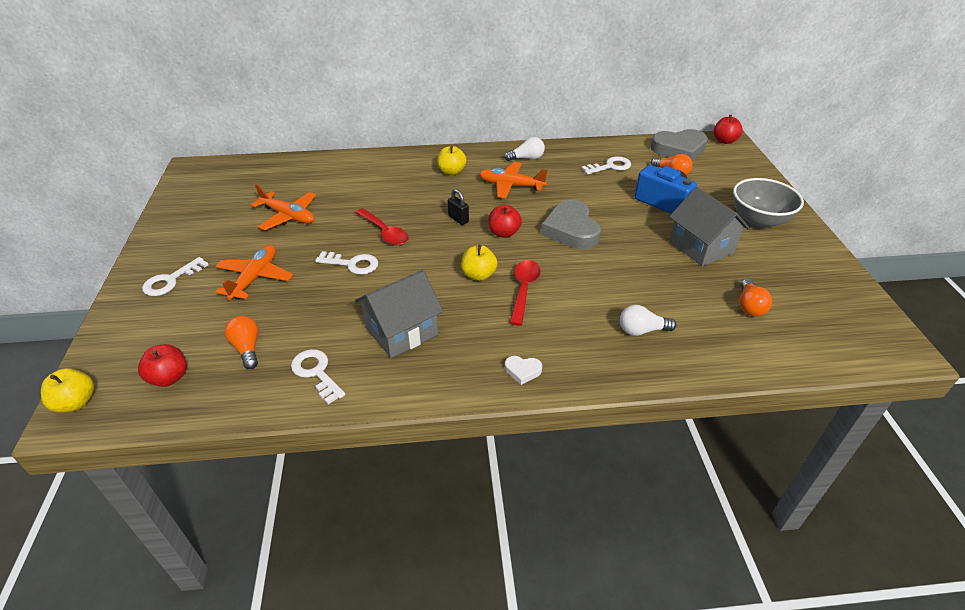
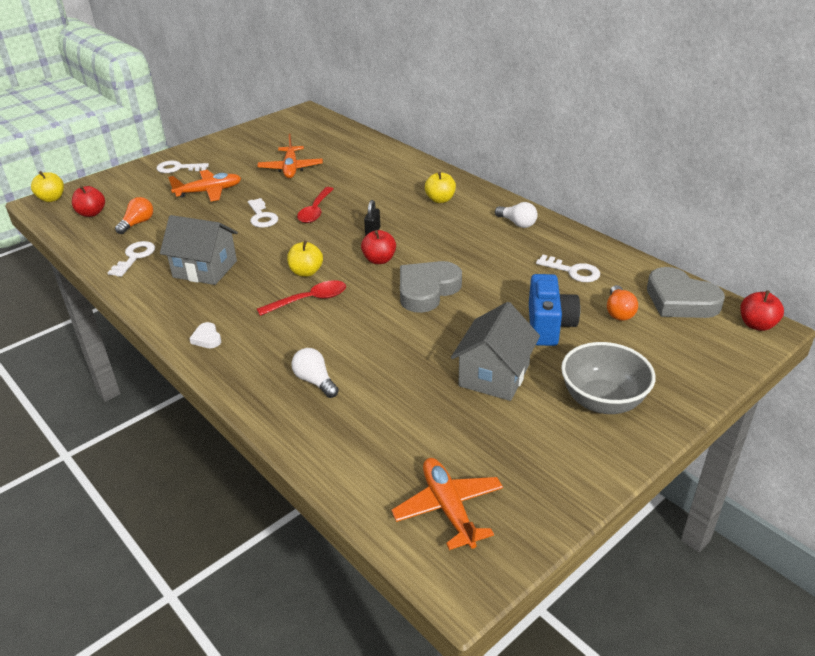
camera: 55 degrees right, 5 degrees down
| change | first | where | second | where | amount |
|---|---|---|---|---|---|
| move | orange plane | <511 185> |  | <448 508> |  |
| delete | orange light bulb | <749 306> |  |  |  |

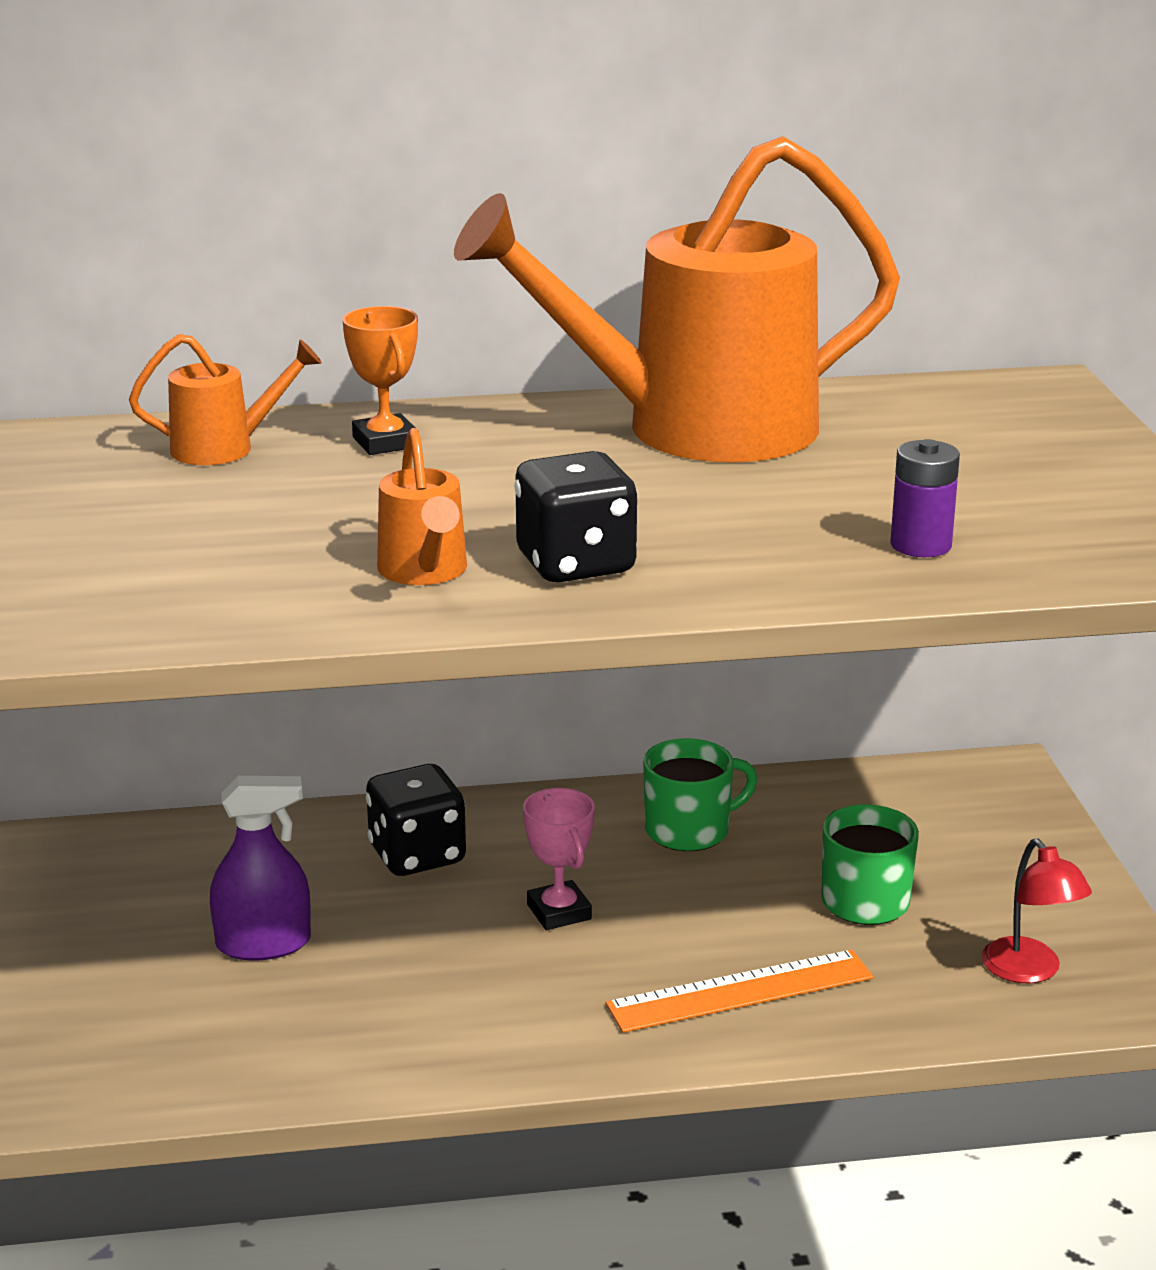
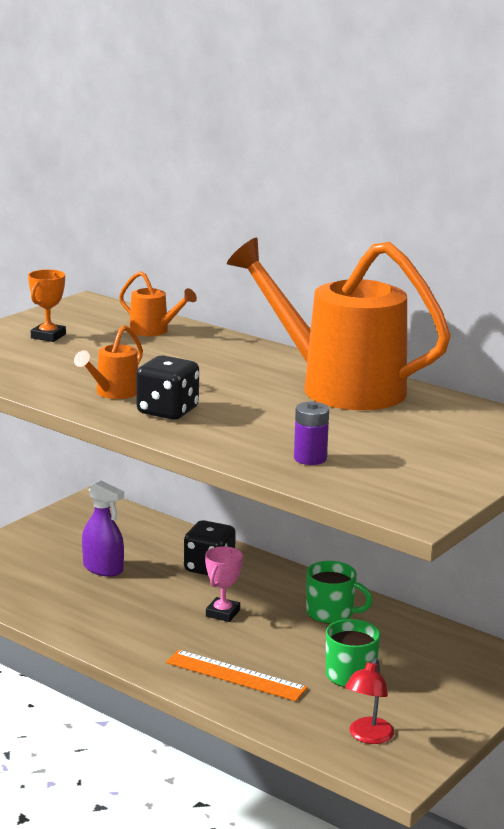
camera: 45 degrees right, 5 degrees down
| change | first | where | second | where | amount |
|---|---|---|---|---|---|
| move | orange trophy | <385 442> |  | <48 336> |  |

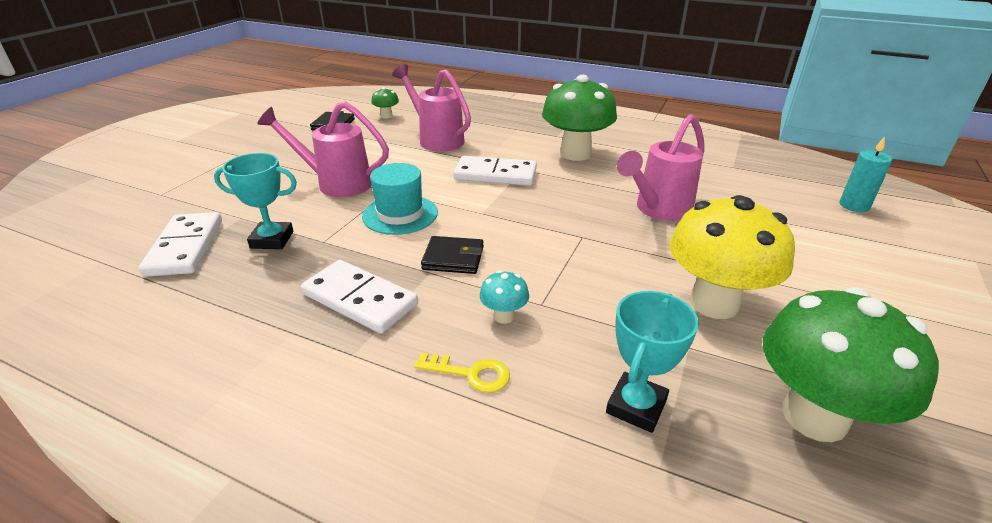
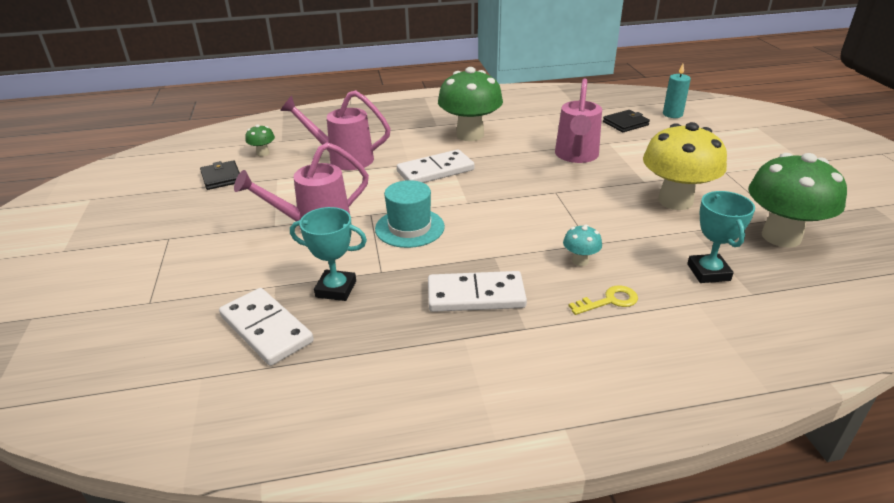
camera: 35 degrees left, 0 degrees up
| change | first | where | second | where | amount |
|---|---|---|---|---|---|
| rotate | turquoise trophy | <272 240> |  | <336 289> | 45 degrees clockwise |
| move | black wallet | <453 258> |  | <625 123> |  |

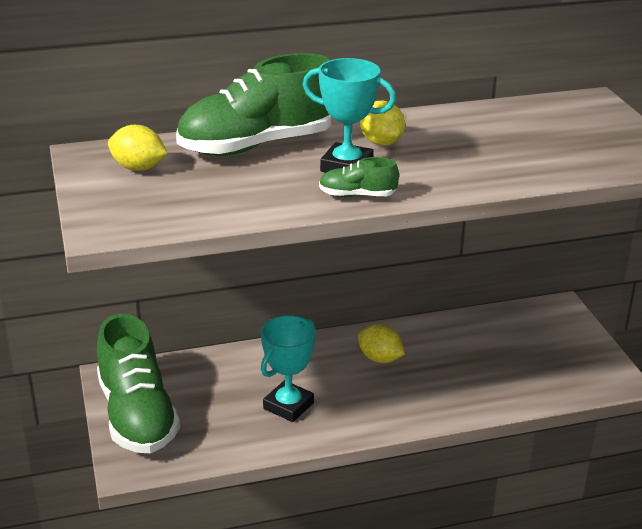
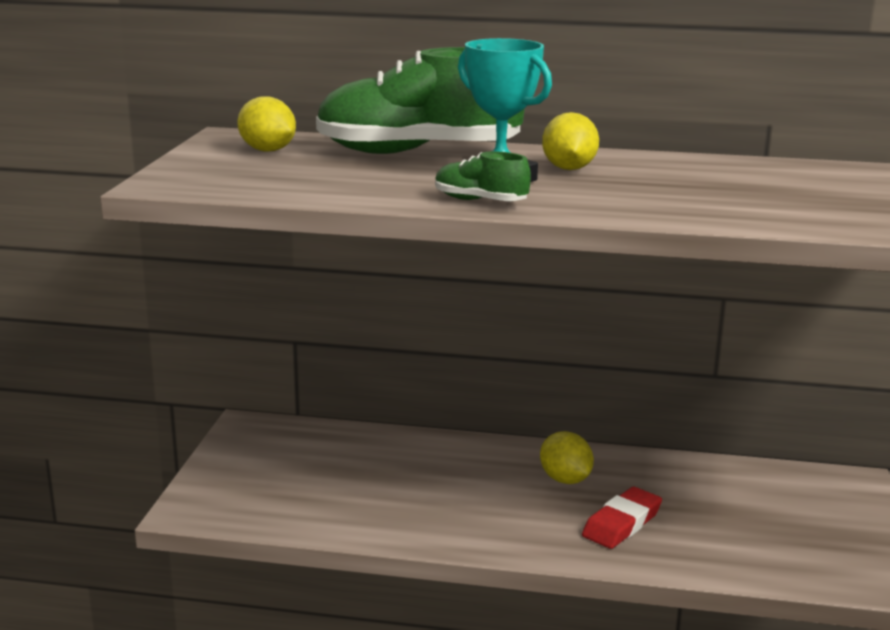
camera: 25 degrees right, 10 degrees down
| change | first | where | second | where | amount |
|---|---|---|---|---|---|
| delete | green shoe | <137 415> |  |  |  |
| delete | turquoise trophy | <288 406> |  |  |  |
| insert |  |  | red eraser | <621 523> |  |

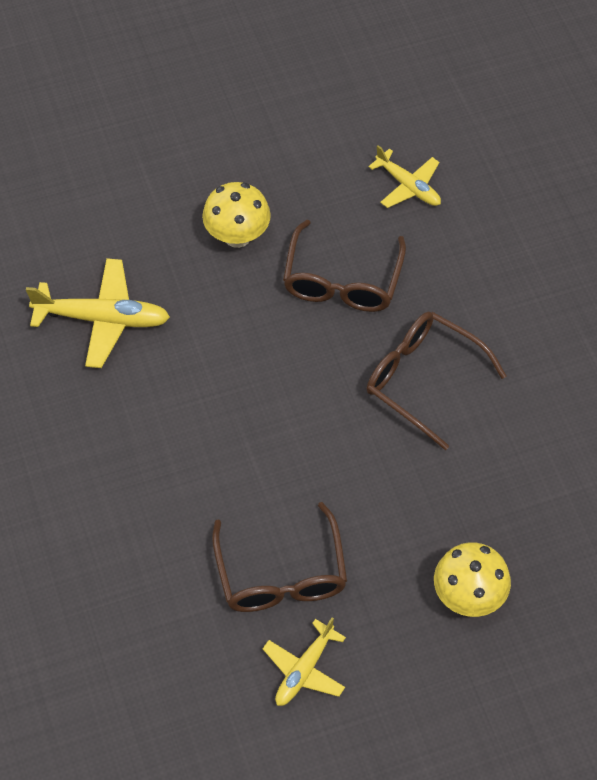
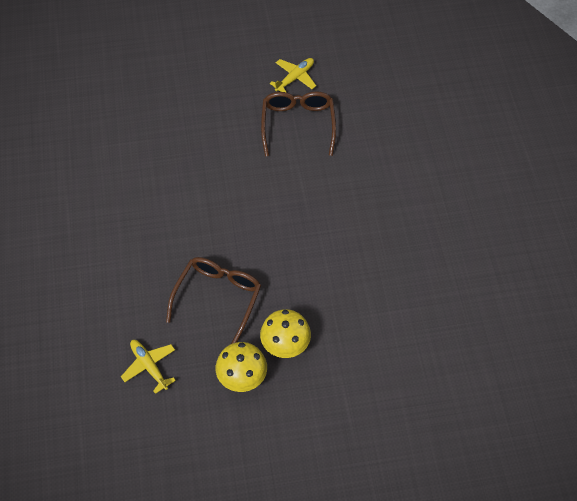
camera: 170 degrees left, 0 degrees up
| change | first | where | second | where | amount |
|---|---|---|---|---|---|
| delete | yellow plane | <102 319> |  |  |  |
| delete | brown glasses | <423 380> |  |  |  |
| move | yellow mushroom | <468 596> |  | <242 378> |  |

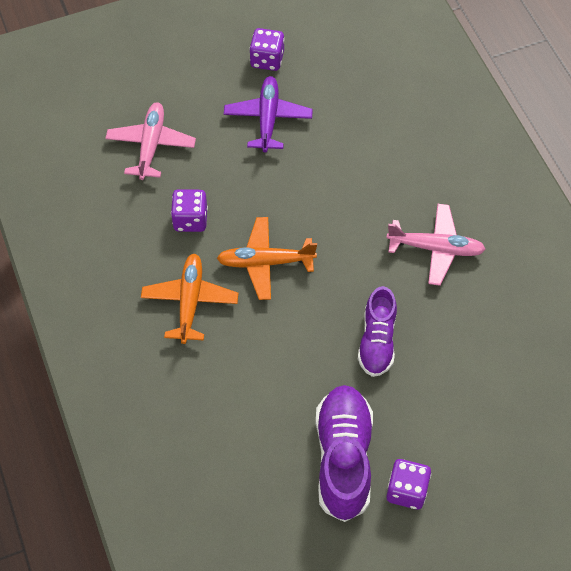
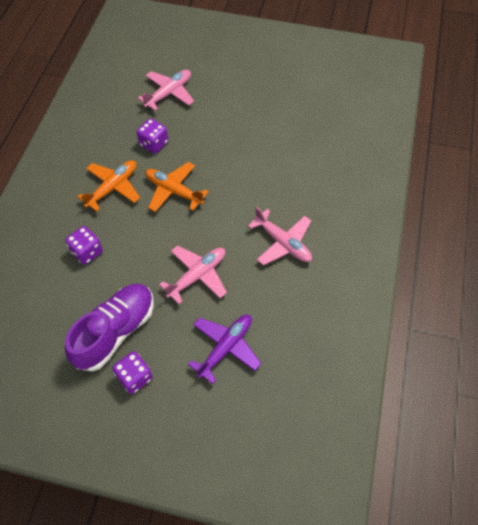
camera: 35 degrees right, 0 degrees up
| change | first | where | second | where | amount |
|---|---|---|---|---|---|
| move | purple dice | <267 60> |  | <87 252> |  |
| move | purple plane | <268 118> |  | <226 347> |  |
| replace | purple shoe | <377 341> | pink plane | <197 275> |  |

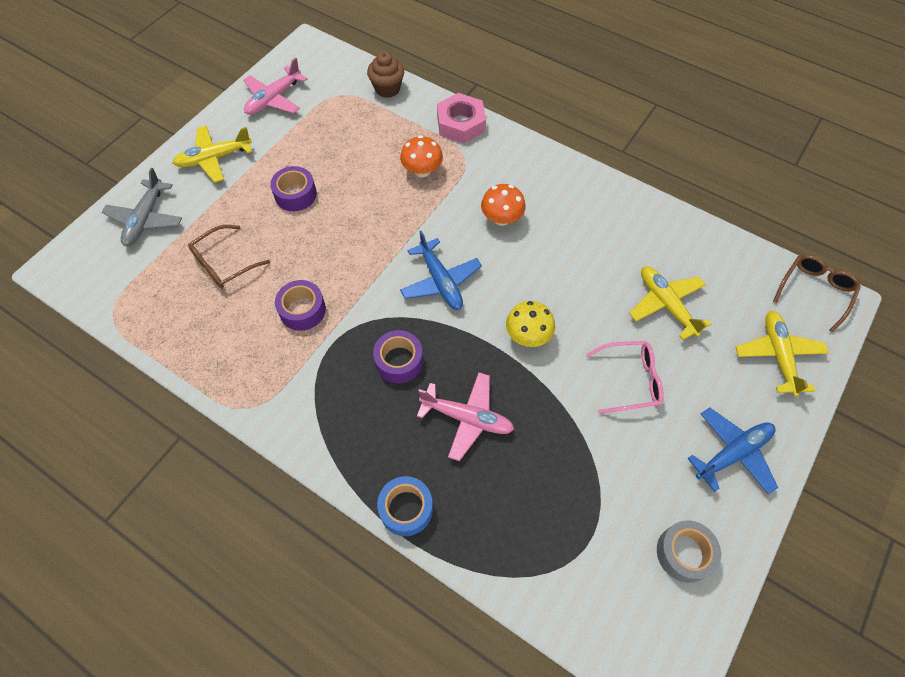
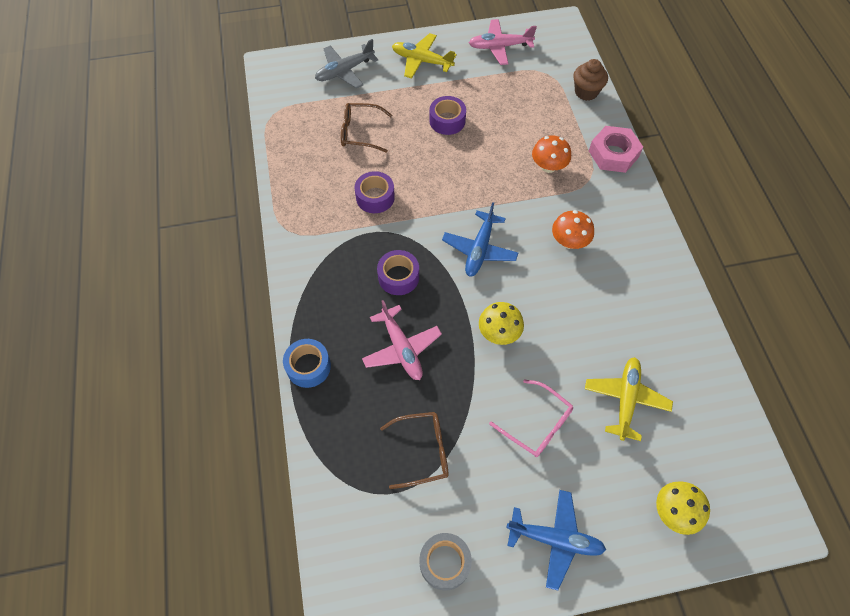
camera: 45 degrees right, 0 degrees up
| change | first | where | second | where | amount |
|---|---|---|---|---|---|
| move | brown glasses | <814 291> |  | <423 451> |  |
| replace | yellow plane | <778 355> | yellow mushroom | <674 512> |  |

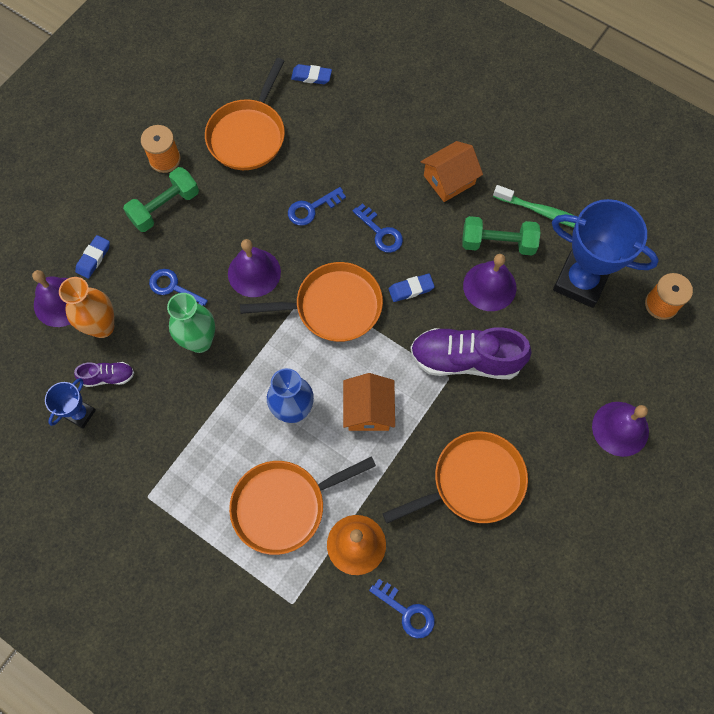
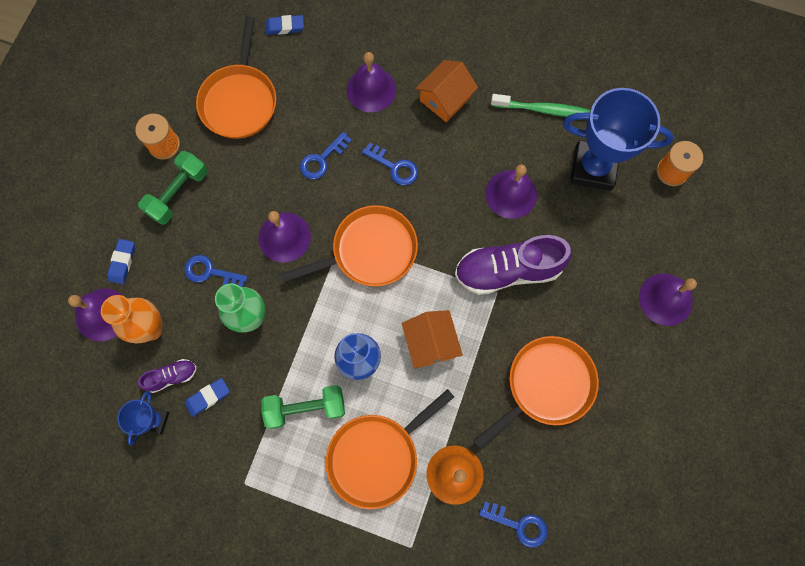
camera: 15 degrees left, 5 degrees up
| change | first | where | second | where | amount |
|---|---|---|---|---|---|
| move | green dumbbell | <498 243> |  | <306 408> |  |
| move | blue eraser | <411 289> |  | <208 397> |  |
| insert |  |  | purple bell | <371 89> |  |

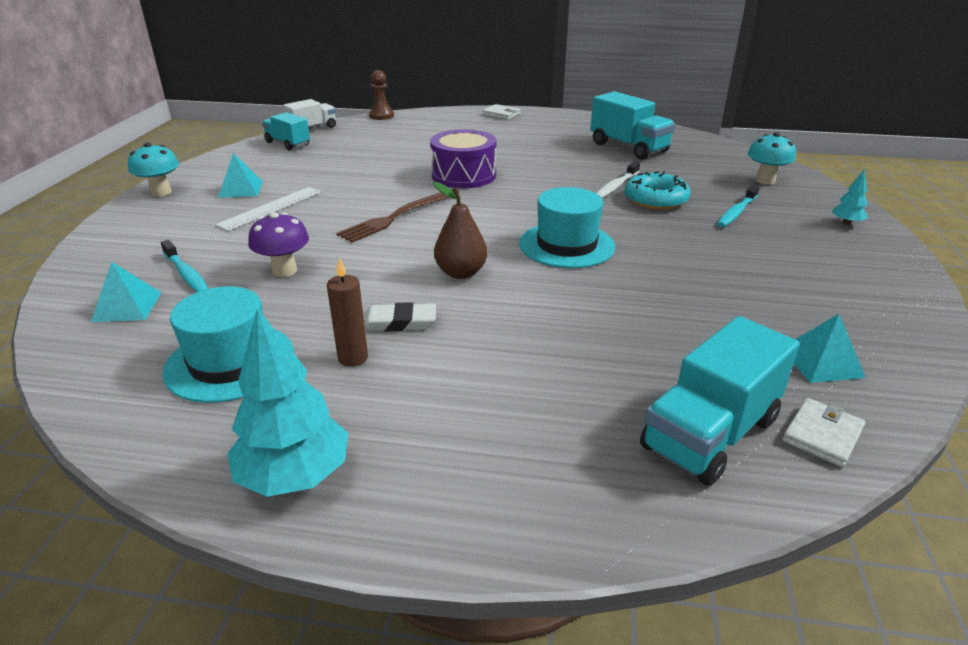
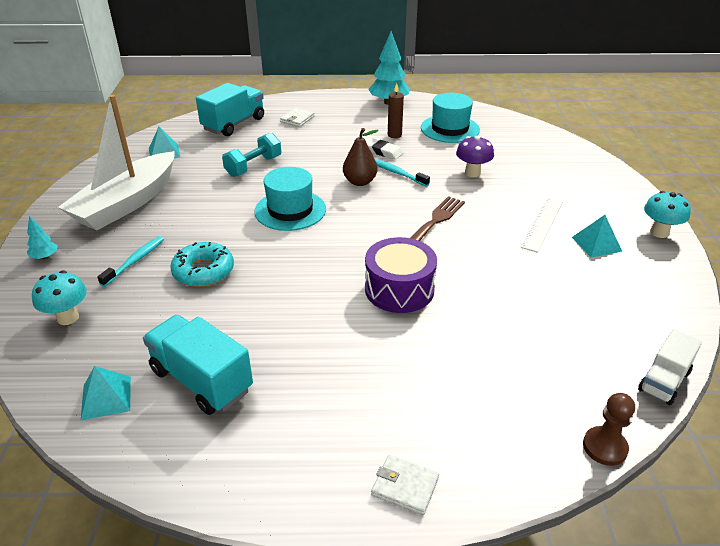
camera: 170 degrees right, 5 degrees up
| change | first | where | second | where | amount |
|---|---|---|---|---|---|
| delete | turquoise truck | <287 144> |  |  |  |
| delete | white toothbrush | <616 186> |  |  |  |
| move | turquoise toothbrush | <186 274> |  | <397 173> |  |
| move | turquoise pyramid | <127 307> |  | <106 397> |  |
| rotate | white eraser | <399 322> |  | <382 151> | 45 degrees clockwise |
| move | white wallet | <822 435> |  | <297 119> |  |
| insert |  |  | white boat | <127 203> |  |
| insert |  |  | turquoise dumbbell | <253 166> |  |

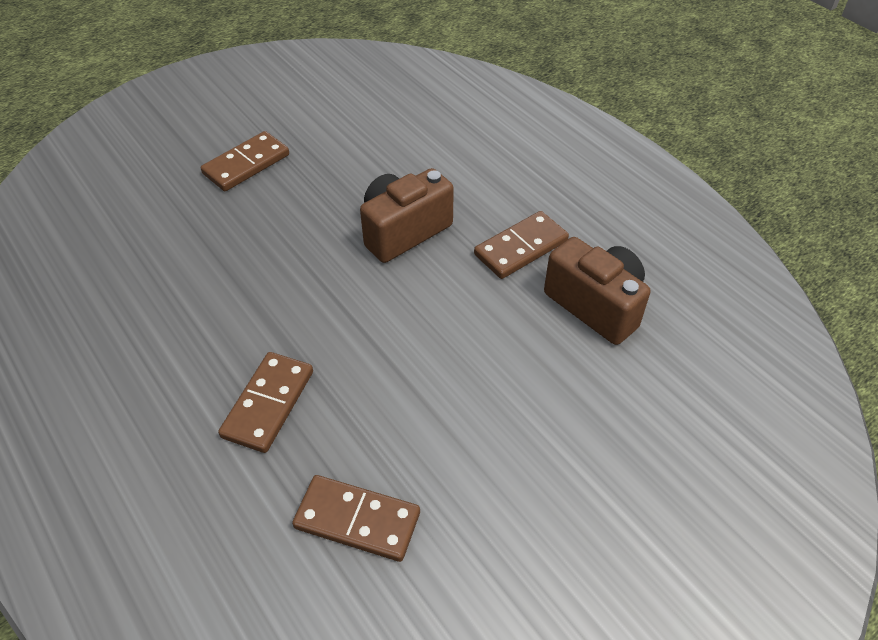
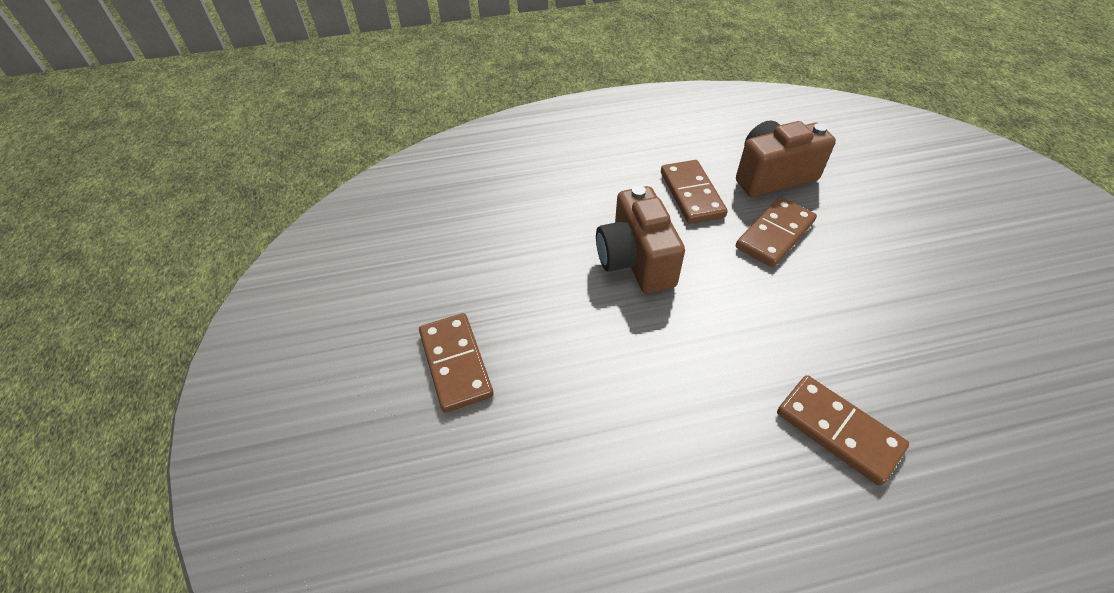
camera: 65 degrees left, 0 degrees up
| change | first | where | second | where | amount |
|---|---|---|---|---|---|
| move | brown domino | <357 520> |  | <774 234> |  |

